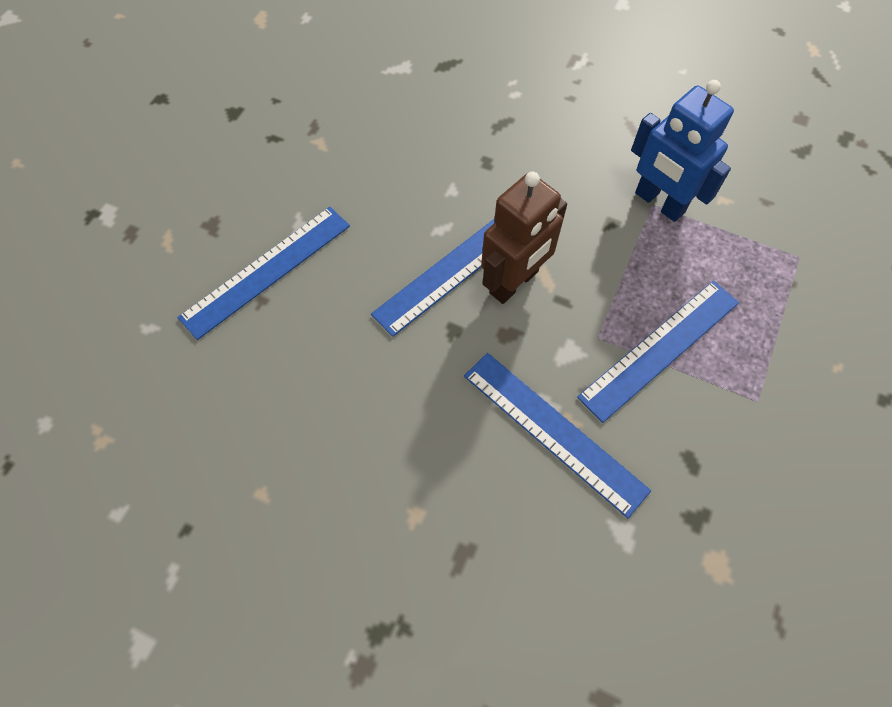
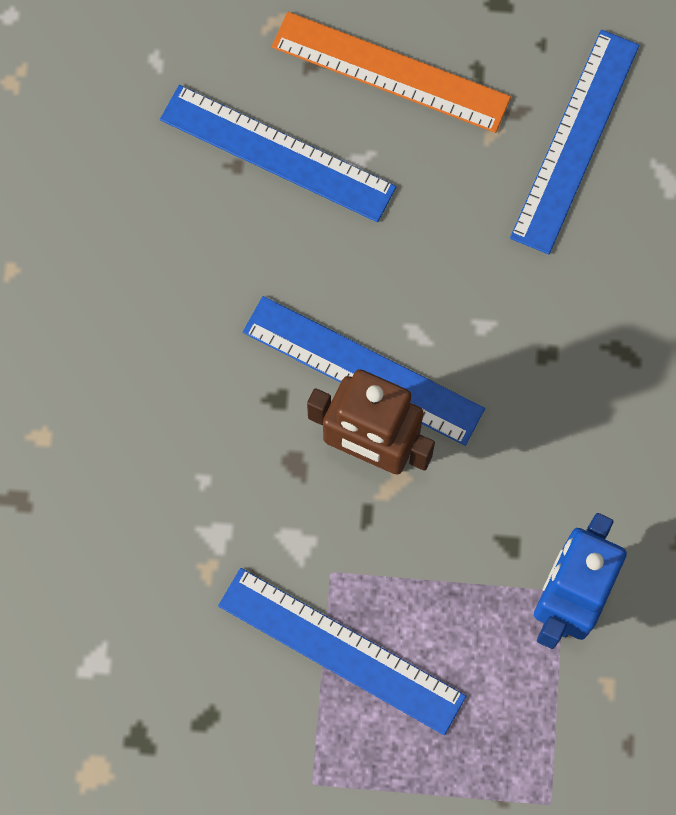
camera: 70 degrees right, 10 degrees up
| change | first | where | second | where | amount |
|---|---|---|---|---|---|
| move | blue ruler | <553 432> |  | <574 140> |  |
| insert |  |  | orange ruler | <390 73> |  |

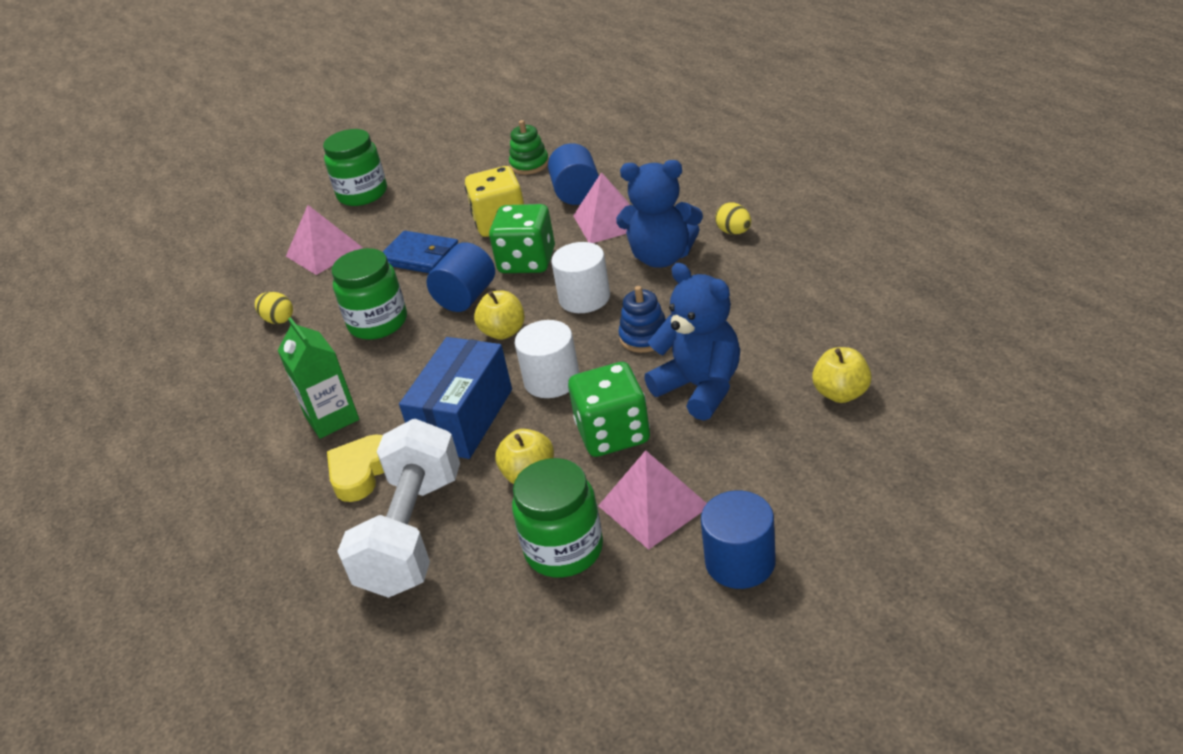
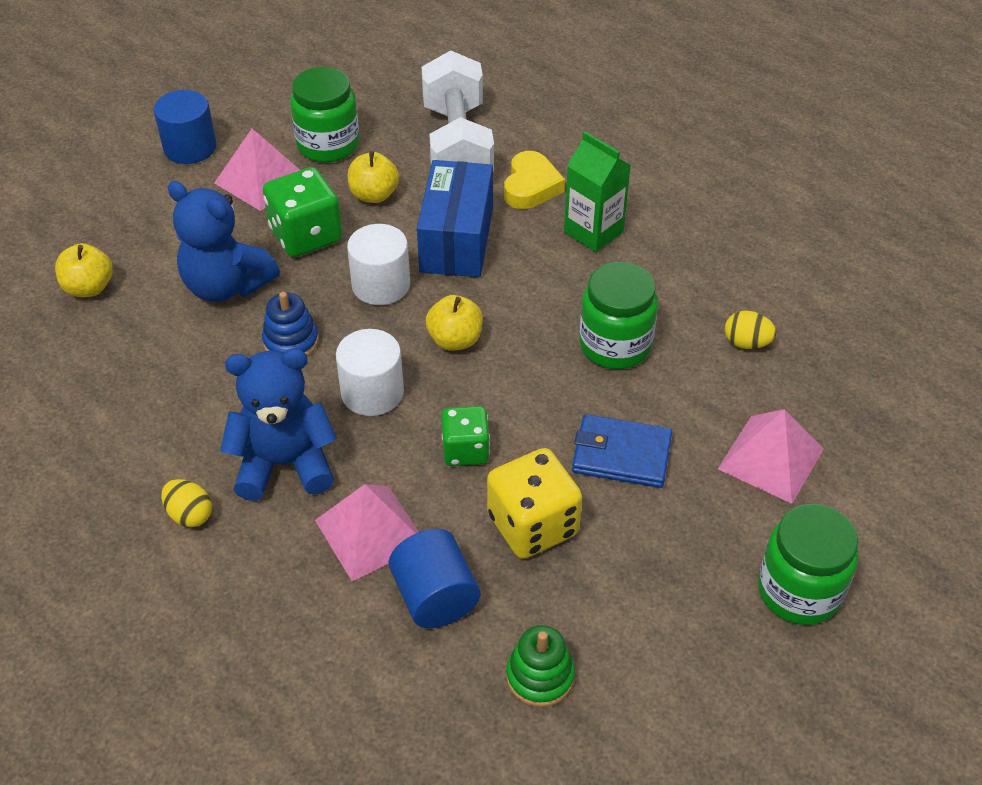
camera: 160 degrees right, 10 degrees up
| change | first | where | second | where | amount |
|---|---|---|---|---|---|
| resize | green dice | <527 261> |  | <465 450> | x0.64 |
| delete | blue cylinder | <466 297> |  |  |  |

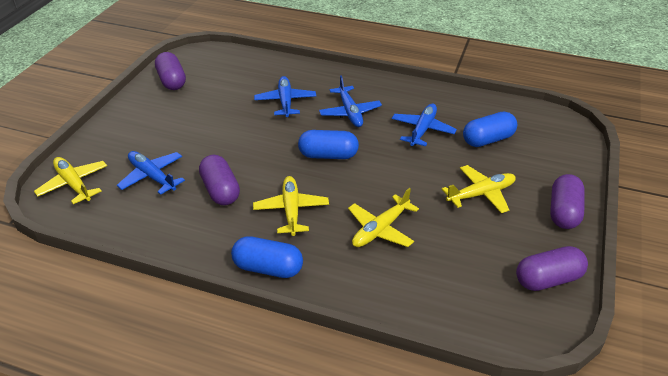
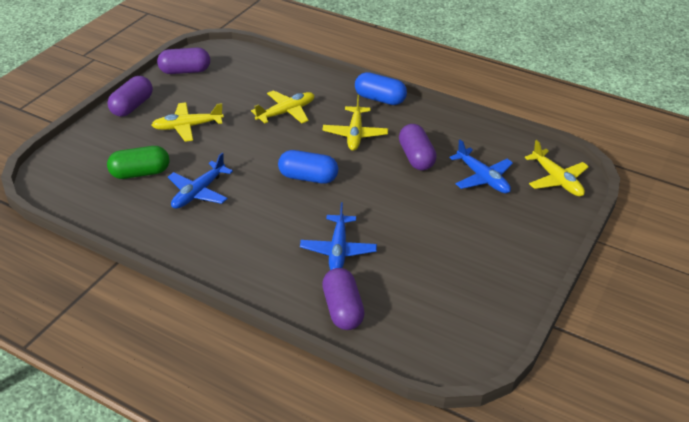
camera: 170 degrees left, 0 degrees up
| change | first | where | second | where | amount |
|---|---|---|---|---|---|
| move | purple capsule | <172 81> |  | <342 309> |  |
| delete | blue plane | <350 112> |  |  |  |
| recolor | blue capsule | <488 140> | green capsule | <140 173> |  |

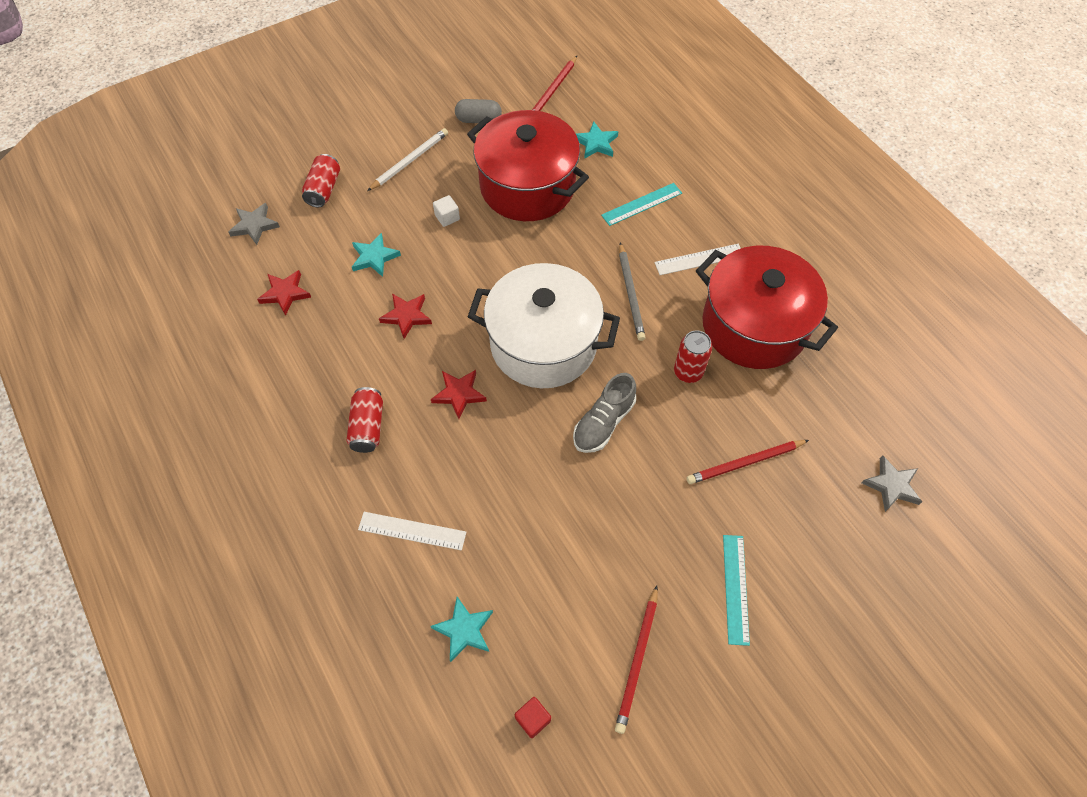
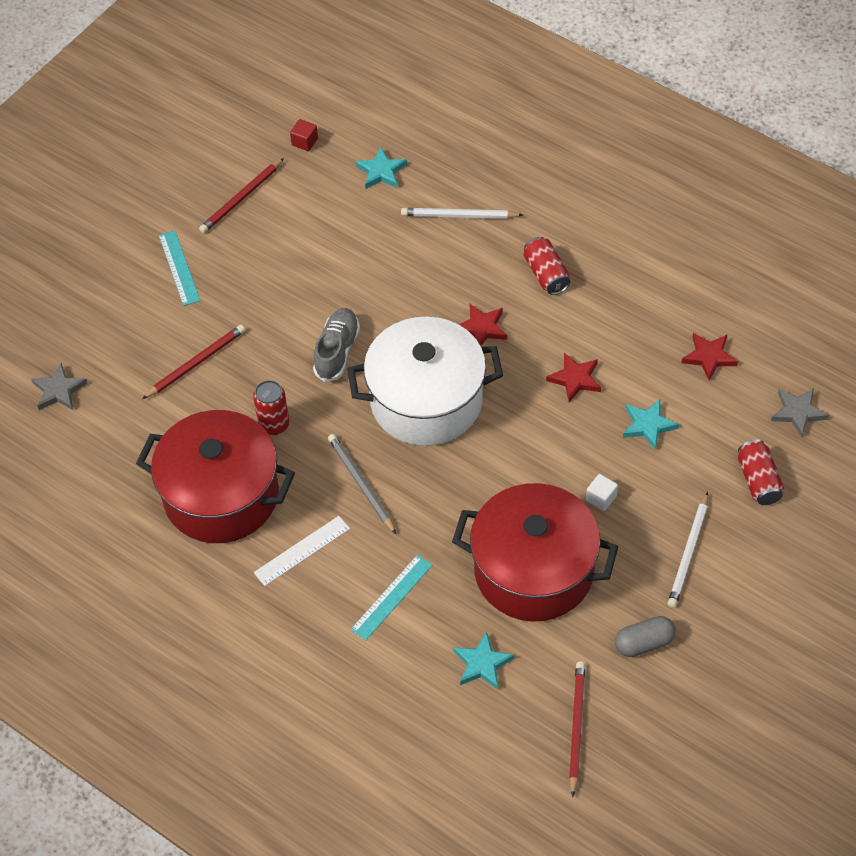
camera: 160 degrees right, 5 degrees down
| change | first | where | second | where | amount |
|---|---|---|---|---|---|
| replace | white ruler | <412 531> | white pencil | <459 216> |  |
| rotate | red pencil | <637 660> |  | <241 198> | 135 degrees counterclockwise |

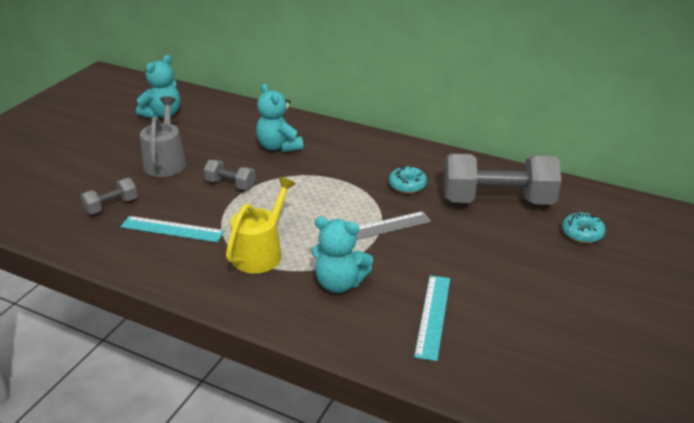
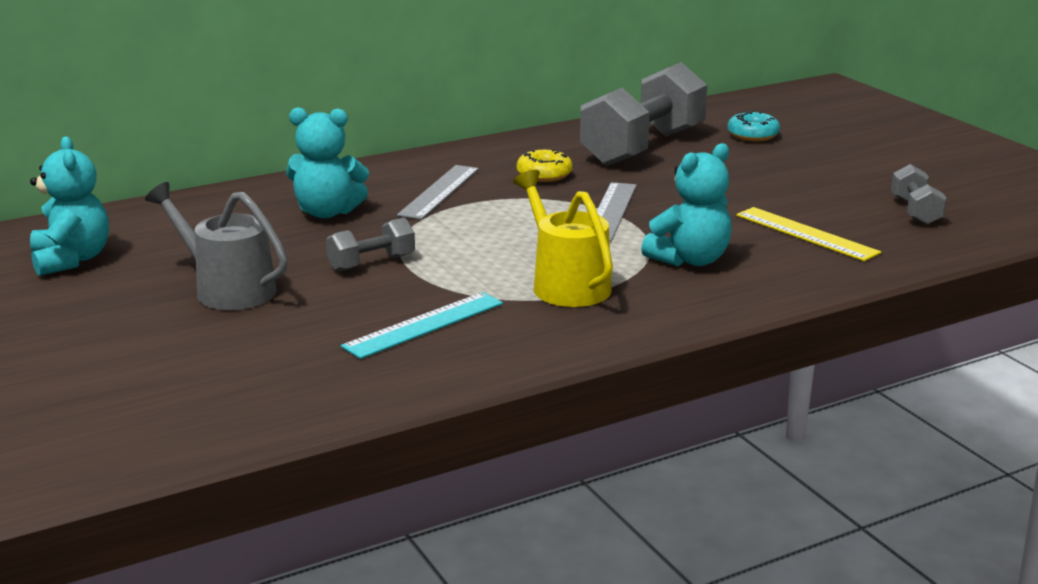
camera: 55 degrees left, 10 degrees down
| change | first | where | second | where | amount |
|---|---|---|---|---|---|
| recolor | turquoise donut | <407 185> | yellow donut | <544 175> |  |
| move | grey dumbbell | <111 206> |  | <915 211> |  |
| recolor | turquoise ruler | <433 316> | yellow ruler | <806 234> |  |
| insert |  |  | grey ruler | <439 192> |  |

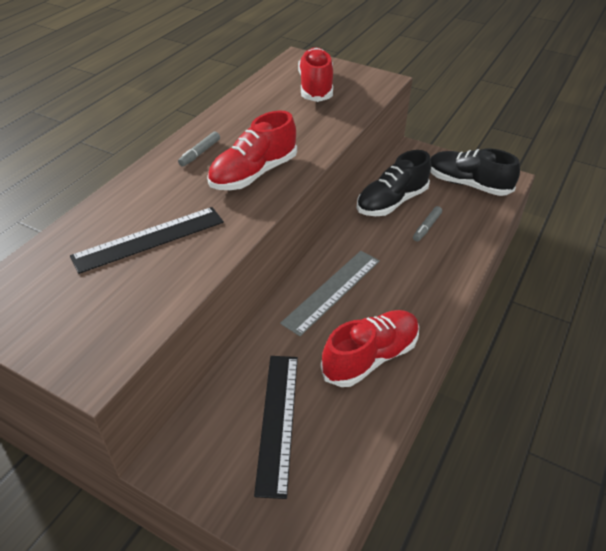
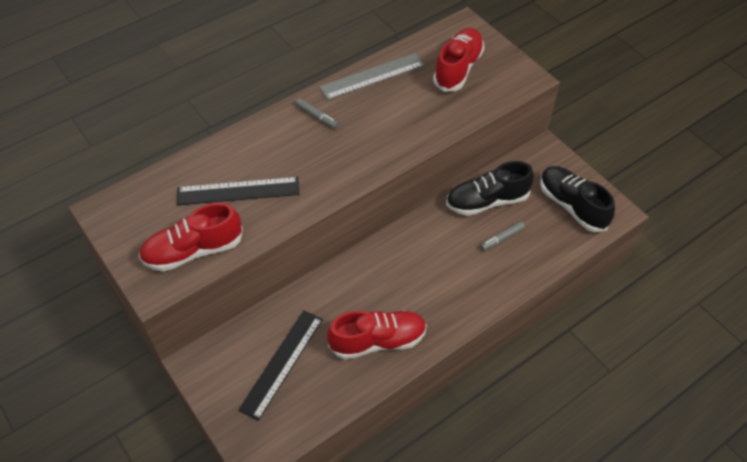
camera: 25 degrees right, 10 degrees up
| change | first | where | second | where | amount |
|---|---|---|---|---|---|
| move | red shoe | <253 174> |  | <193 251> |  |
| rotate | grey marker | <200 153> |  | <317 116> | 105 degrees counterclockwise |
| move | grey ruler | <332 291> |  | <372 76> |  |

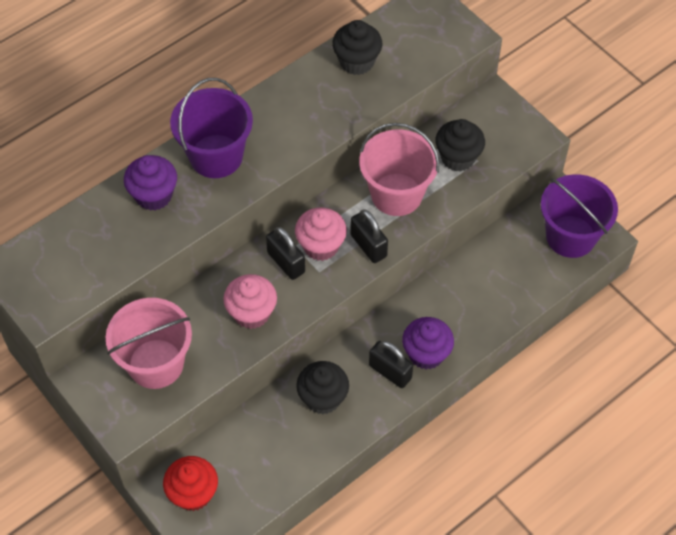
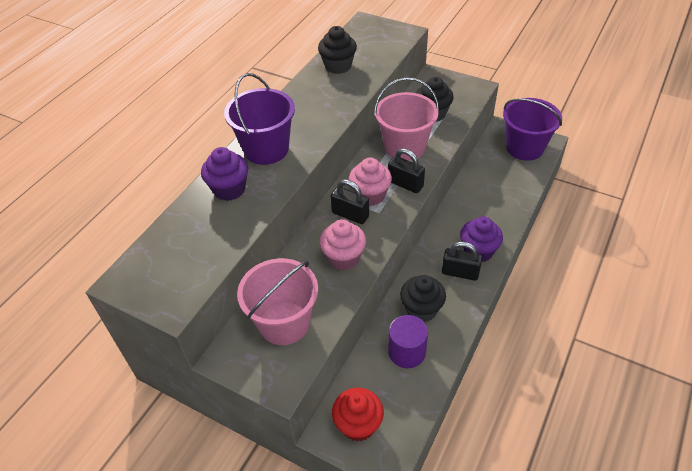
camera: 20 degrees left, 10 degrees down
| change | first | where | second | where | amount |
|---|---|---|---|---|---|
| insert |  |  | purple cylinder | <406 352> |  |

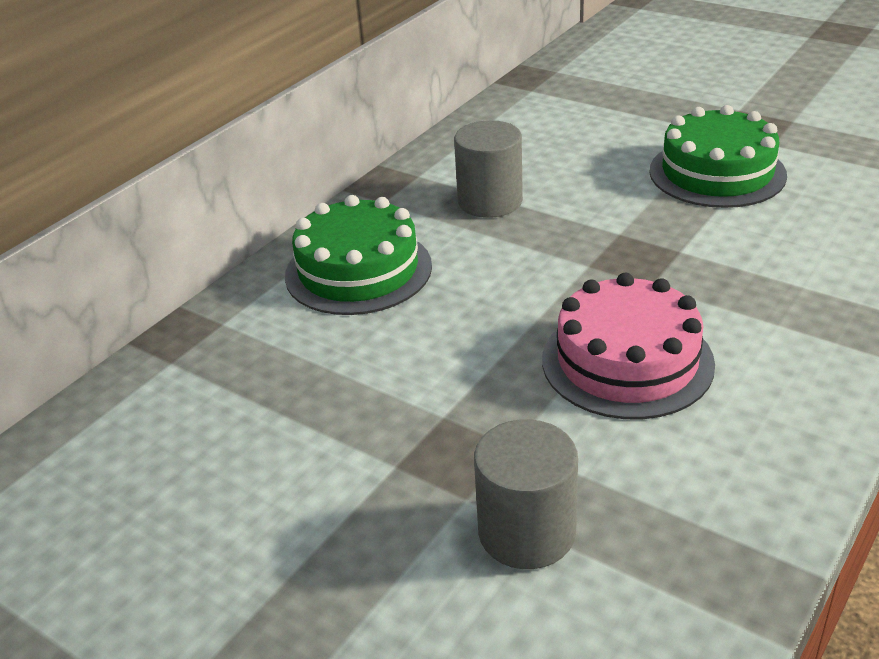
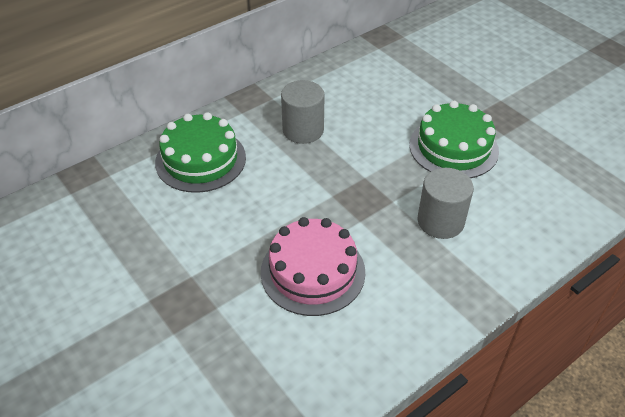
camera: 15 degrees right, 10 degrees up
| change | first | where | second | where | amount |
|---|---|---|---|---|---|
| move | grey cylinder | <527 532> |  | <440 221> |  |

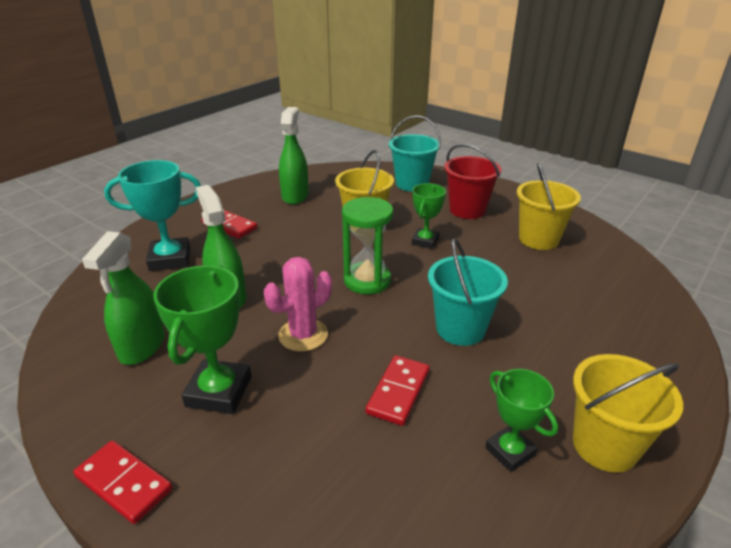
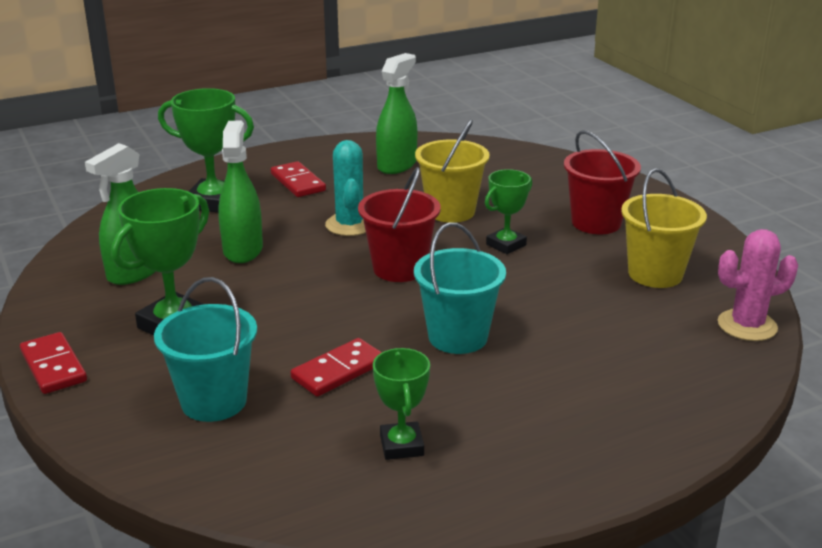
camera: 25 degrees right, 5 degrees down
| change | first | where | second | where | amount |
|---|---|---|---|---|---|
| move | turquoise bucket | <412 184> |  | <214 401> |  |
| recolor | turquoise trophy | <170 259> | green trophy | <213 202> |  |
| replace | green hourglass | <367 280> | red bucket | <399 268> |  |
| move | pink cactus | <303 335> |  | <747 325> |  |
| delete | yellow bucket | <604 445> |  |  |  |
| insert |  |  | turquoise cactus | <349 225> |  |

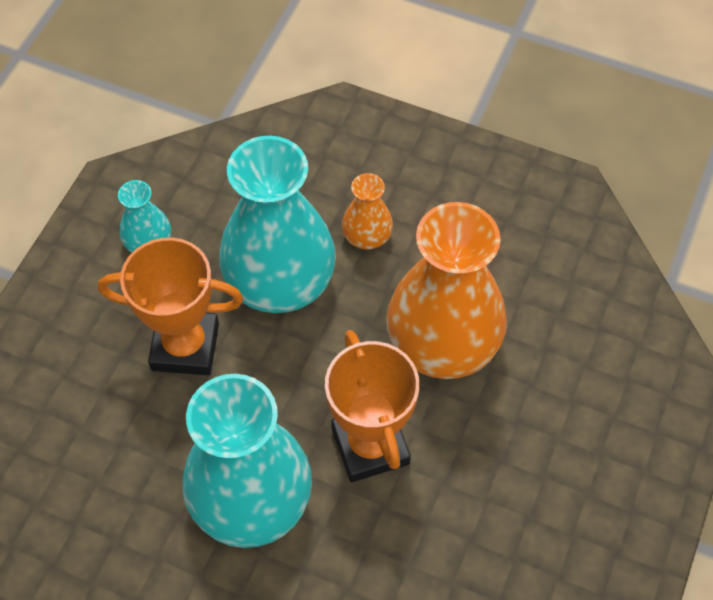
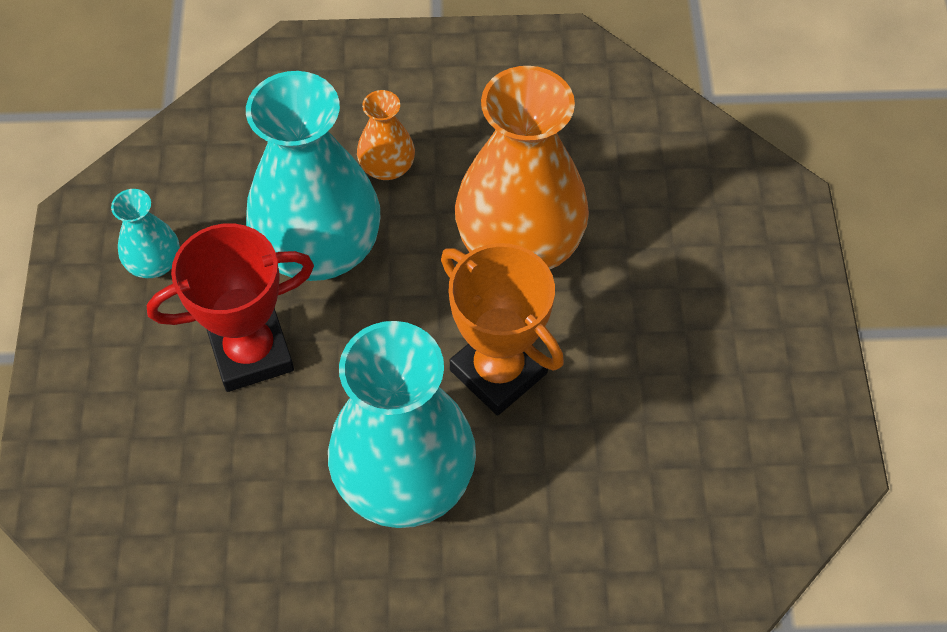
camera: 25 degrees left, 0 degrees up
| change | first | where | second | where | amount |
|---|---|---|---|---|---|
| recolor | orange trophy | <185 346> | red trophy | <251 352> |  |

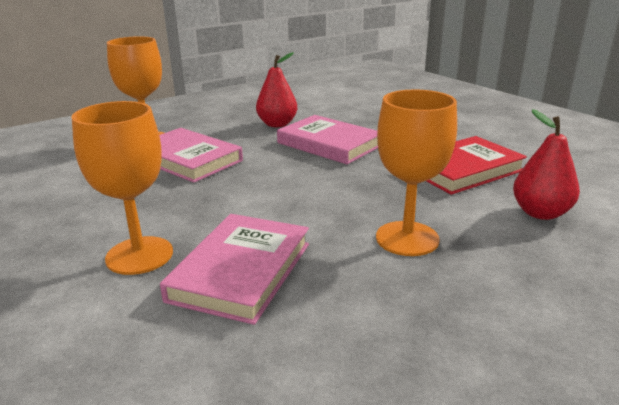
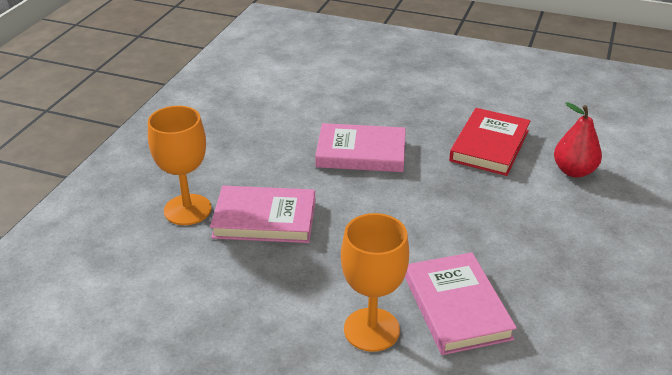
camera: 35 degrees left, 10 degrees up
| change | first | where | second | where | amount |
|---|---|---|---|---|---|
| delete | red pear | <277 124> |  |  |  |
| delete | orange goblet | <407 238> |  |  |  |

